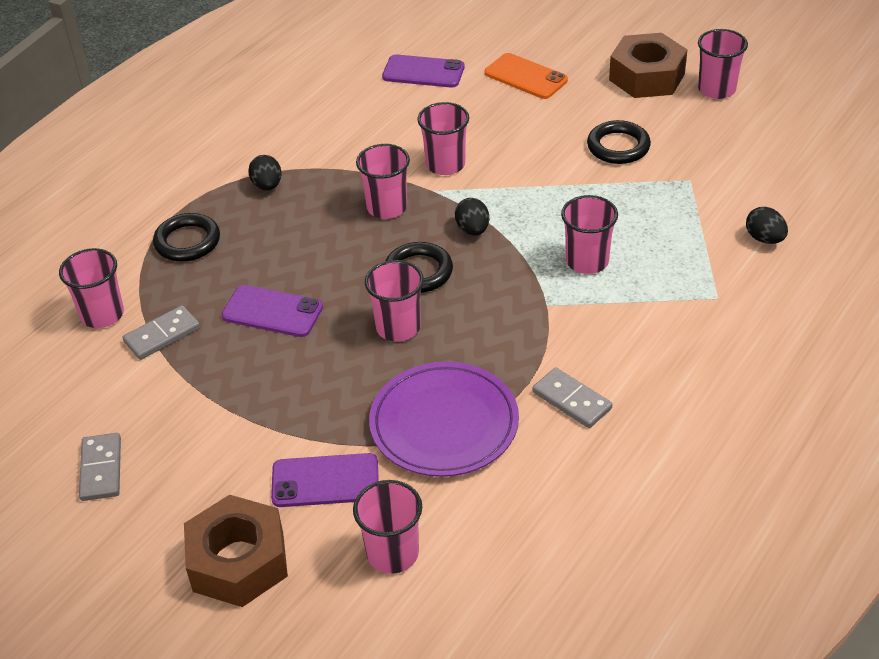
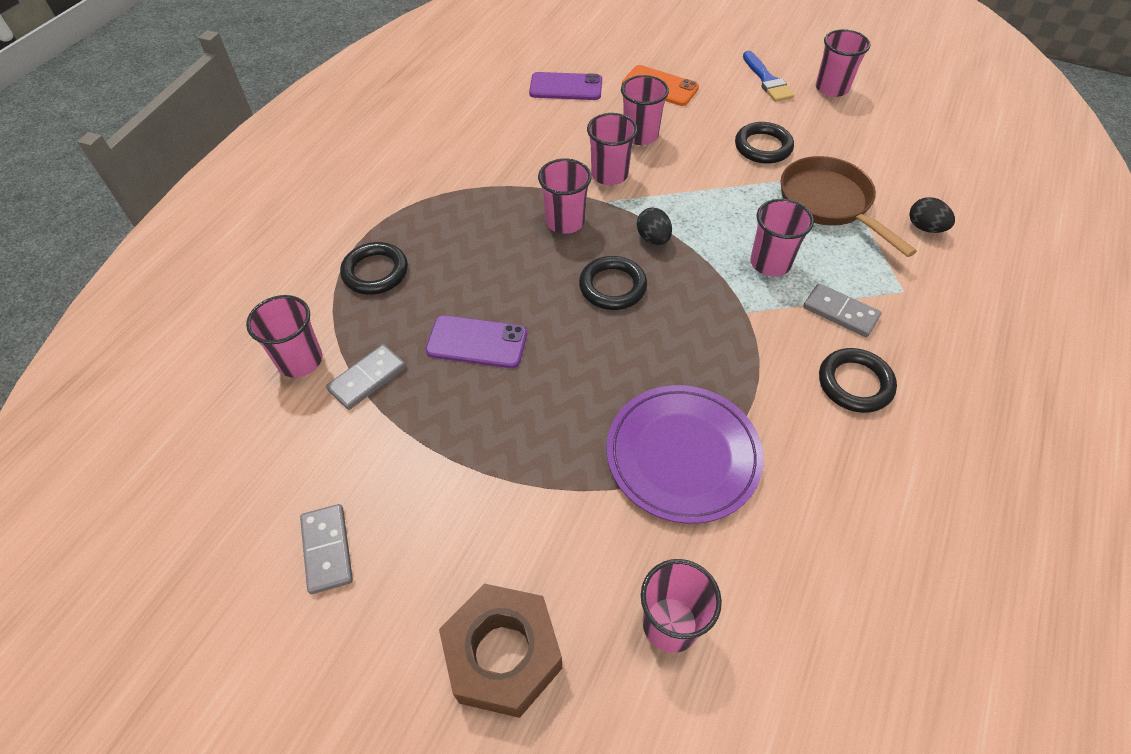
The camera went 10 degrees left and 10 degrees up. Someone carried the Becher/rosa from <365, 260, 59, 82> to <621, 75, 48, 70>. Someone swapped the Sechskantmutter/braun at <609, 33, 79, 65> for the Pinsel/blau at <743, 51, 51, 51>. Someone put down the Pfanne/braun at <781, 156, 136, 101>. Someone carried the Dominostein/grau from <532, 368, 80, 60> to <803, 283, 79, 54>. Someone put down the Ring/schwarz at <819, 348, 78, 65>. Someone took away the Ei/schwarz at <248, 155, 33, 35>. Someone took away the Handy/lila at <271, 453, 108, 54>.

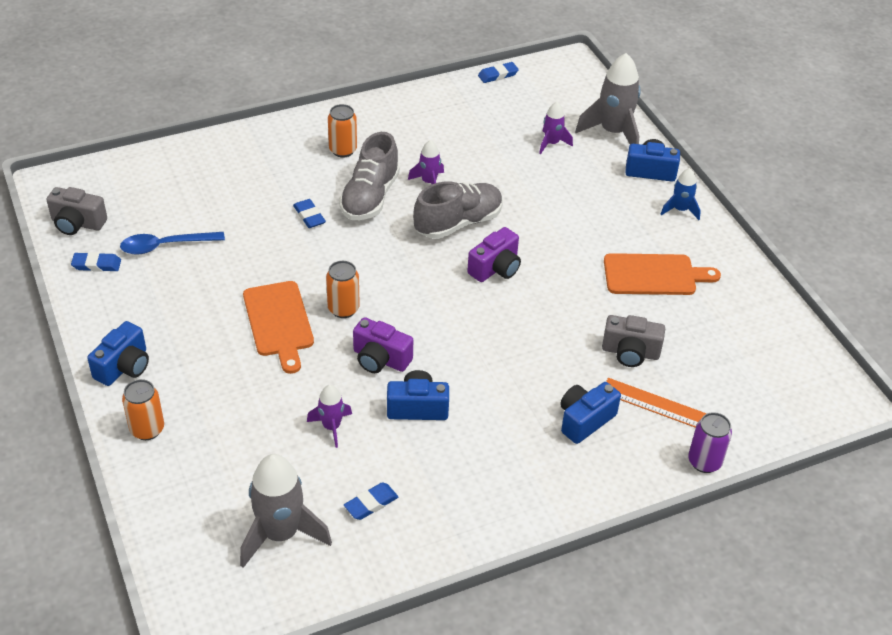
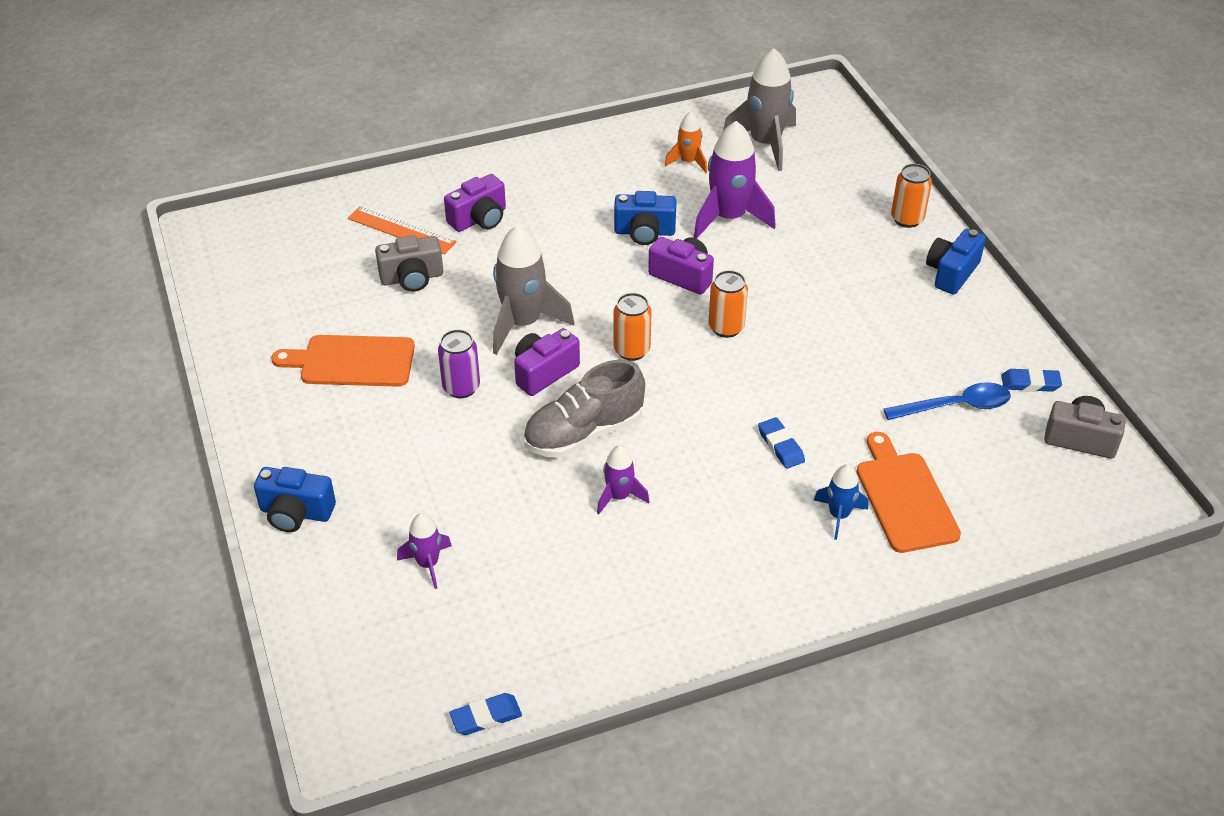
The camera went 175 degrees left and 0 degrees up. Someone rotated the Kamera/grau at <602, 315, 63, 52> by 150 degrees clockwise. Someone carried the Dose/lila from <688, 412, 44, 61> to <438, 329, 42, 69>. Someone repainted the Kamera/blau at <560, 382, 61, 62>, which became the Kamera/lila at <444, 174, 62, 58>. Someone carried the Rakete/grau from <575, 53, 66, 91> to <493, 225, 81, 130>. Someone carried the Dose/orange from <328, 104, 29, 54> to <614, 293, 38, 68>. Someone swapped the Radiergummi/blau at <344, 482, 54, 38> for the Rakete/orange at <665, 112, 42, 61>. Someone scaled the Rakete/lila at <307, 385, 45, 63> by 1.85. Someone carried the Rakete/blau from <661, 168, 40, 52> to <814, 464, 54, 76>. Someone carried the Schneidebrett/orange from <243, 281, 71, 93> to <857, 432, 104, 121>. Someone took away the Schuh/grau at <339, 132, 61, 88>.

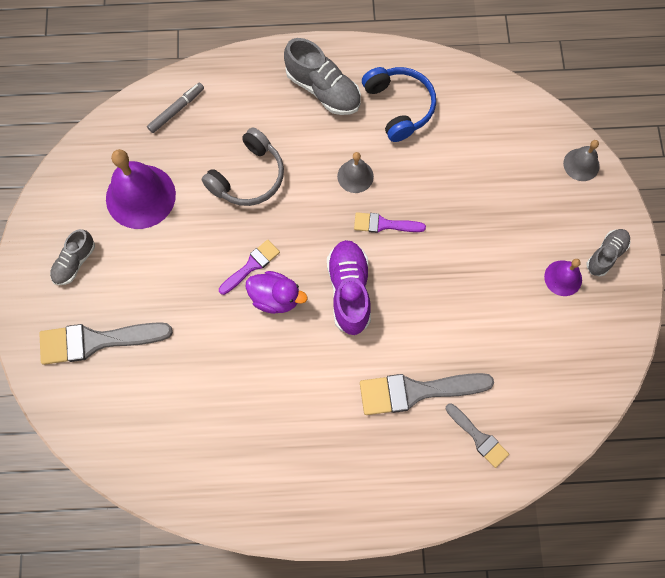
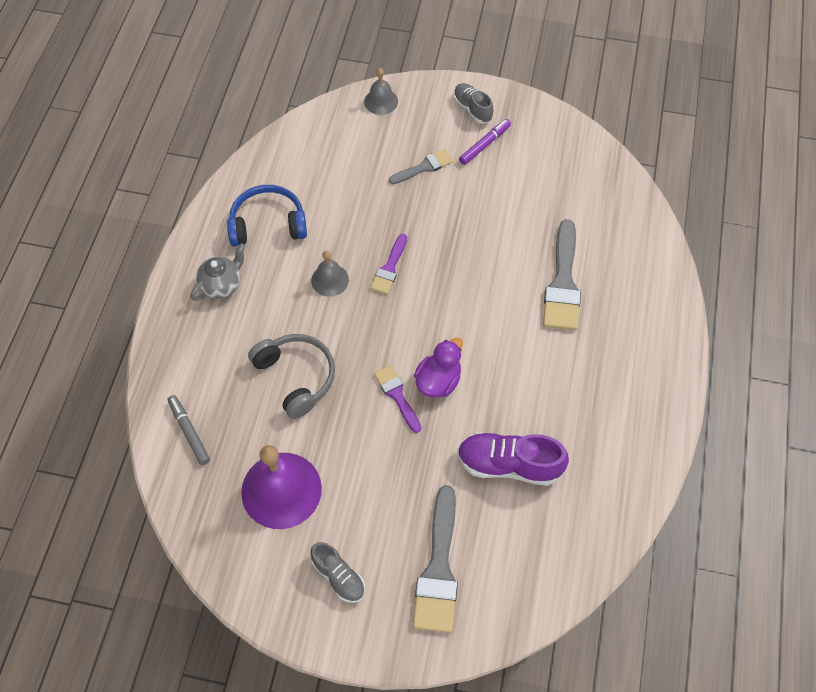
The camera went 75 degrees left and 10 degrees down. Someone swapped the Schuh/grau at <284, 38, 77, 77> for the Teekanne/grau at <191, 243, 54, 58>. Someone carried the Pinsel/grau from <446, 403, 63, 65> to <389, 149, 64, 35>. Someone carried the Schuh/lila from <327, 240, 44, 95> to <457, 432, 112, 54>. Someone swapped the Glocke/lila at <544, 259, 38, 37> for the Filzstift/lila at <459, 119, 52, 46>.

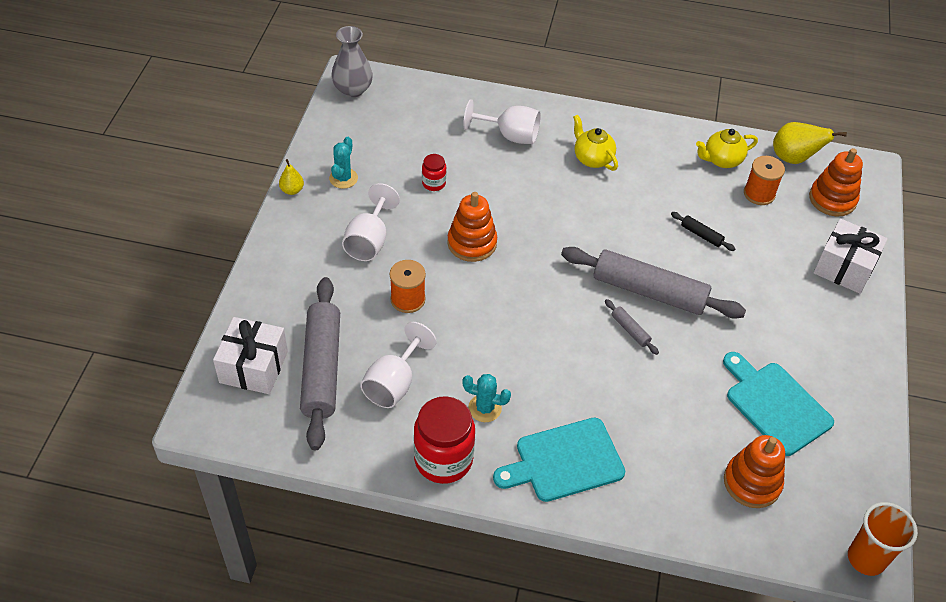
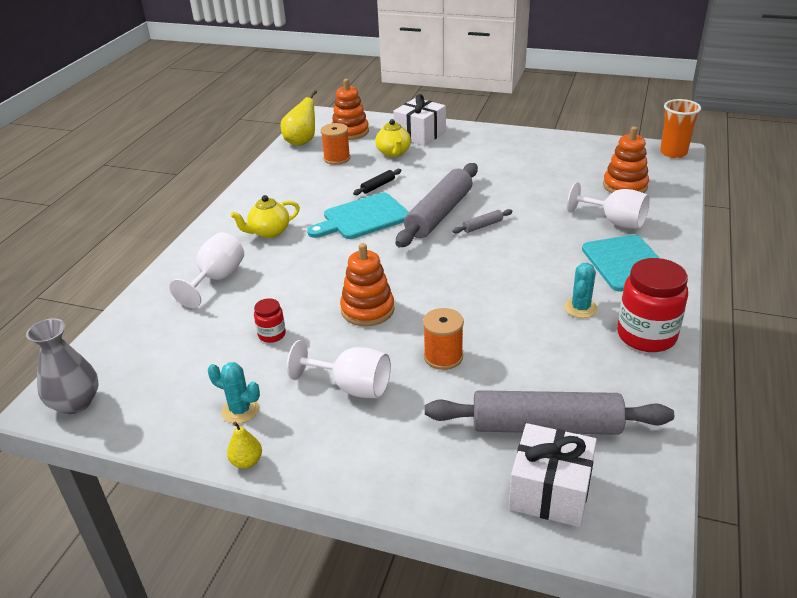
The camera went 80 degrees left and 15 degrees down. Someone carried the Schneidebrett/türkis from <723, 352, 111, 104> to <307, 193, 102, 46>. Someone carried the Teekanne/gelb from <696, 129, 62, 39> to <375, 119, 36, 38>. Someone carried the Kelch/weiß from <361, 322, 76, 86> to <567, 182, 83, 47>.

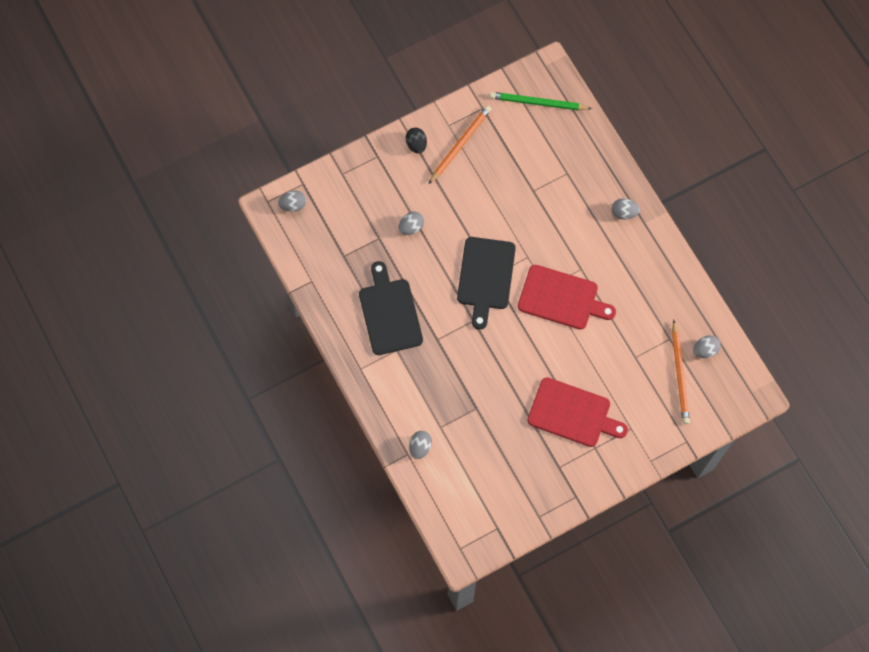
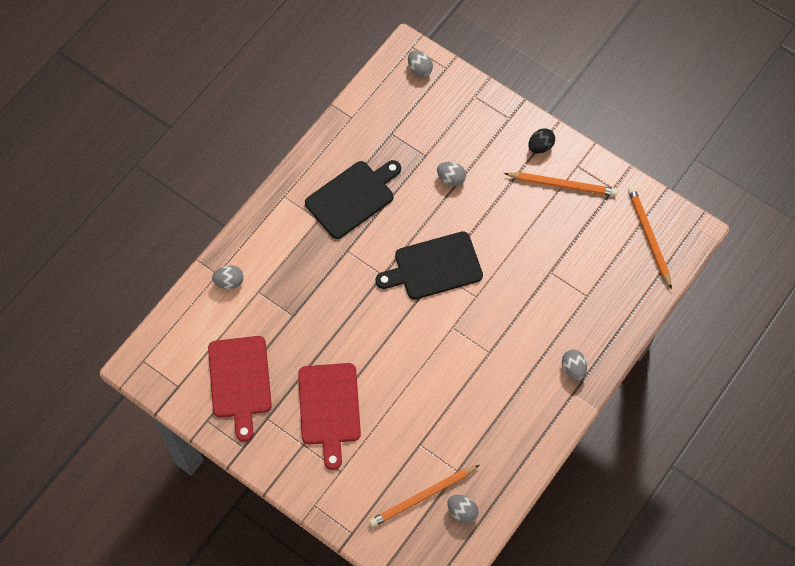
The camera went 65 degrees right and 5 degrees down. Someone carried the Schneidebrett/rot from <518, 265, 98, 64> to <208, 336, 64, 106>. Someone repainted the Bleistift/grün at <490, 92, 102, 18>, which became the Bleistift/orange at <628, 187, 44, 102>.

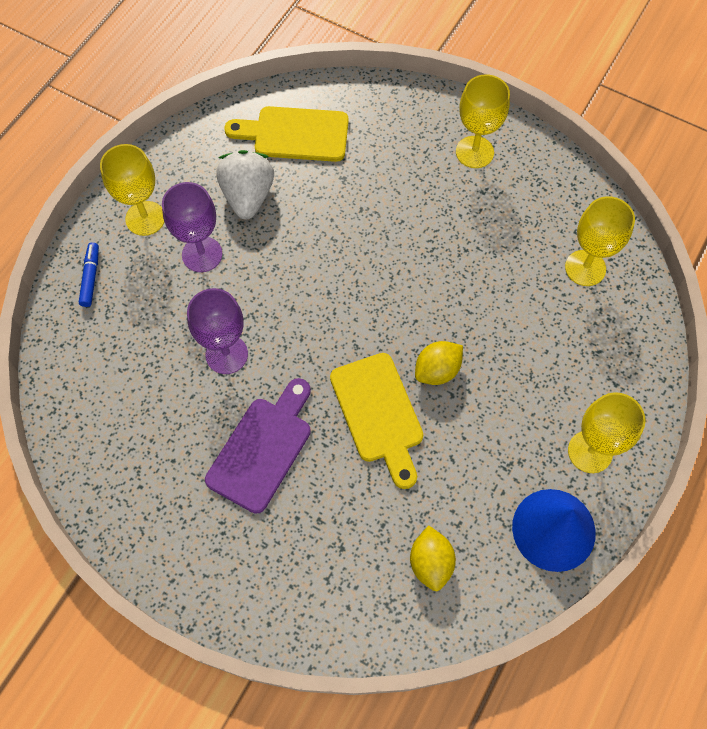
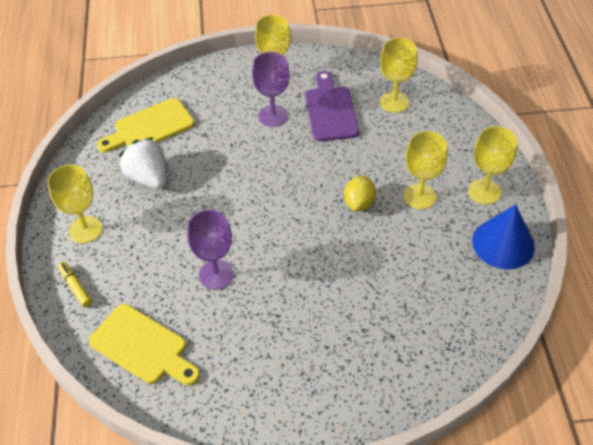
The camera went 35 degrees left and 15 degrees down. Someone repainted the Filzstift/blau at <79, 242, 20, 65>, which became the Filzstift/gelb at <58, 262, 34, 45>. Someone carried the Schneidebrett/gelb from <330, 353, 93, 136> to <89, 304, 111, 82>. Someone carried the Kelch/lila from <162, 182, 60, 90> to <252, 52, 38, 75>. Someone carried the Schneidebrett/lila from <205, 378, 106, 136> to <305, 71, 54, 70>. Someone put down the Kelch/gelb at <404, 131, 43, 78>. Someone took away the Zitrone/gelb at <410, 525, 46, 66>.

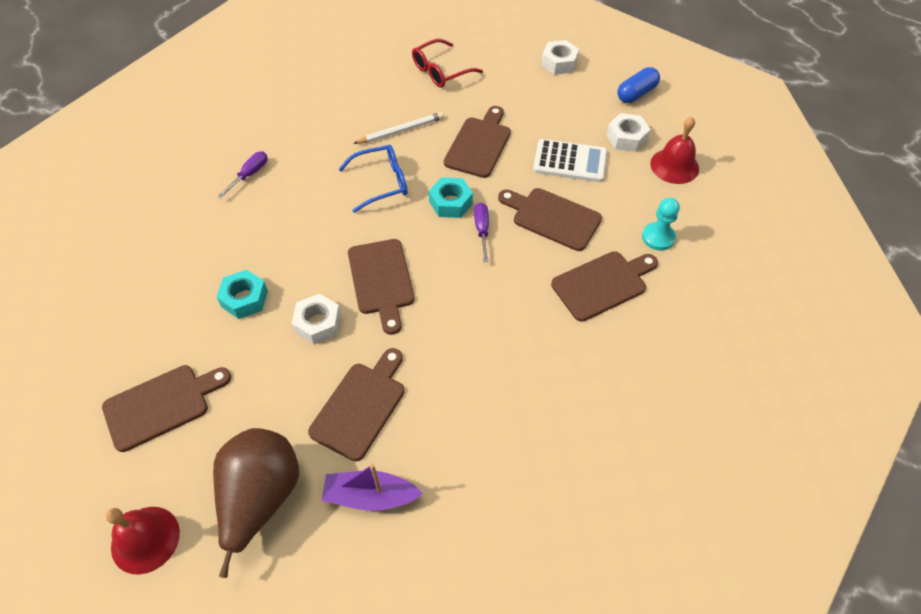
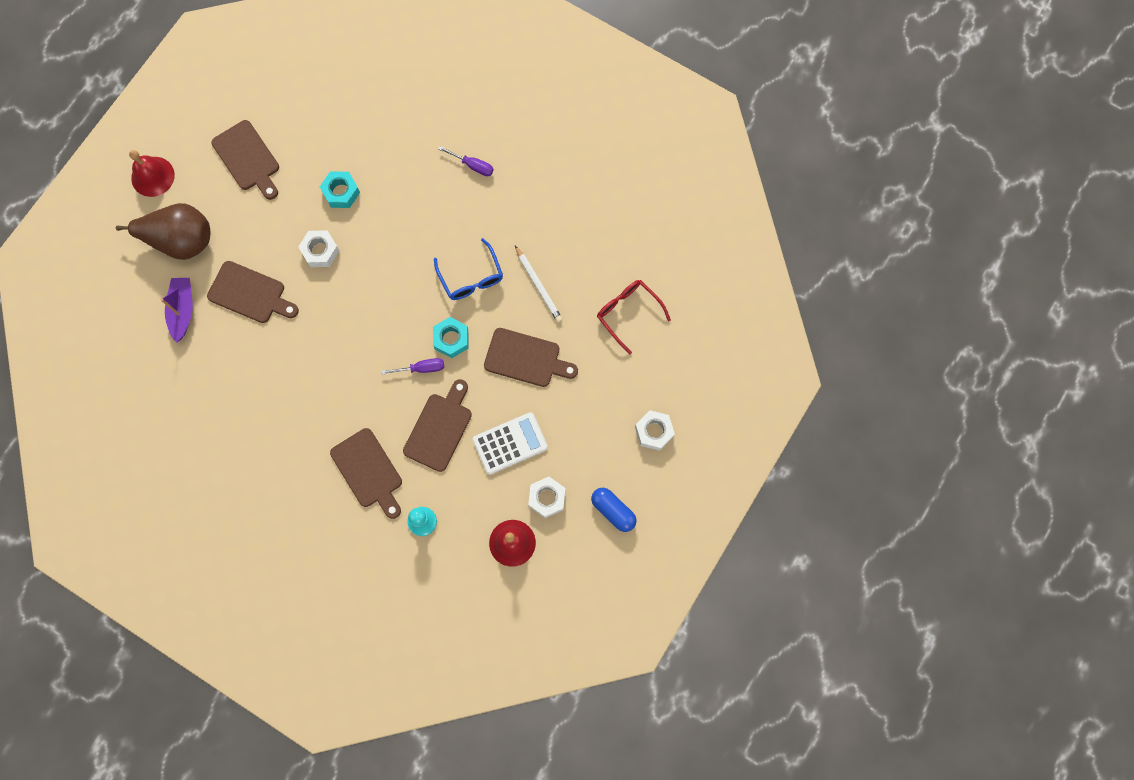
The camera went 85 degrees right and 20 degrees up. Someone rotated the Taschenrechner/weiß at <533, 139, 74, 43> by 120 degrees counterclockwise. Someone took away the Schneidebrett/braun at <348, 239, 67, 96>.

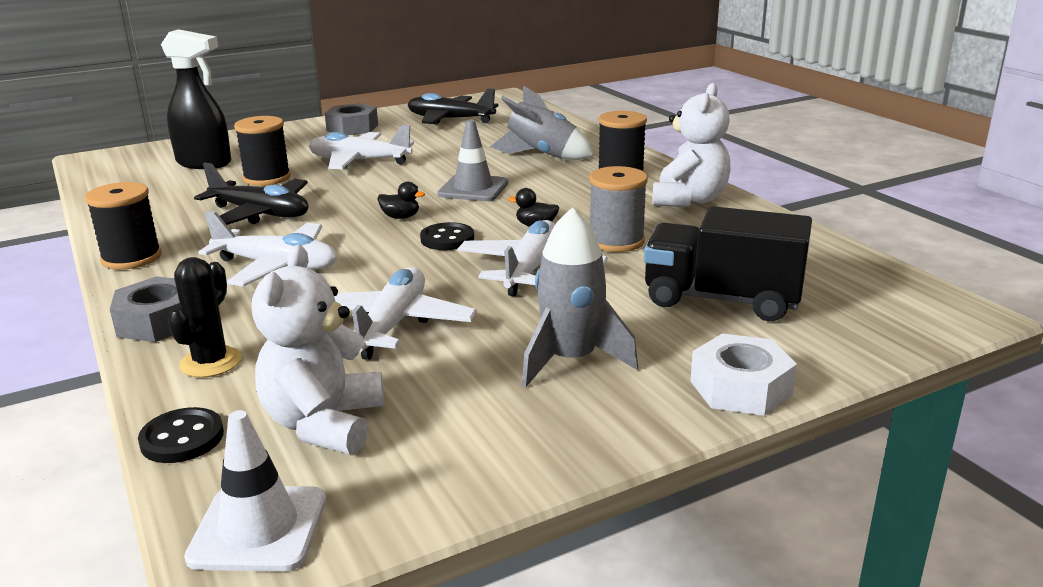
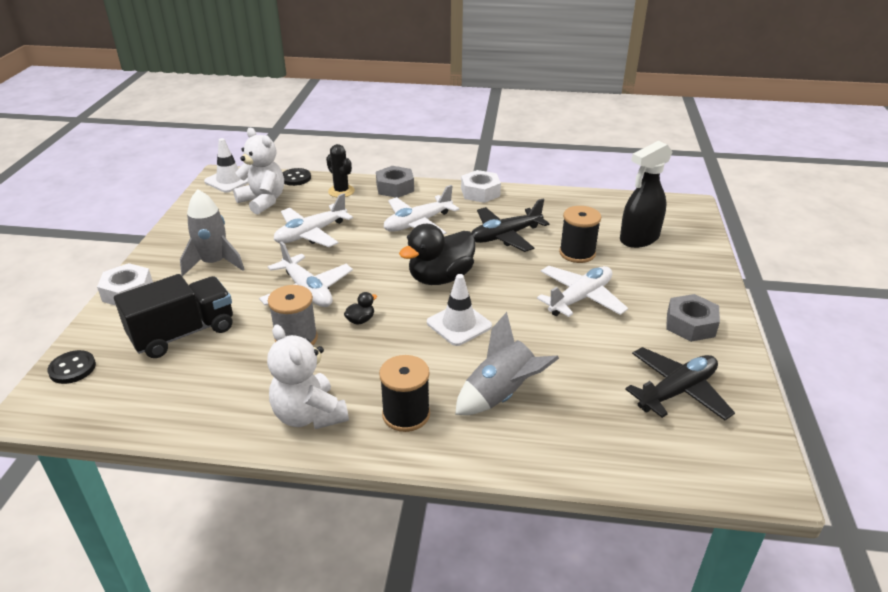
The camera went 125 degrees right and 10 degrees up. Someone carried the Knopf/schwarz from <420, 222, 54, 28> to <47, 350, 49, 34>. Someone rotated the Flugzeug/weiß at <334, 267, 143, 93> by 90 degrees clockwise. Someone scaled the Ente/schwarz at <377, 181, 48, 38> by 2.43. Someone repainted the Leitkegel/grau at <437, 120, 71, 81>, which became the Leitkegel/weiß at <427, 274, 65, 72>. Someone swapped the Garnrolle/schwarz at <85, 182, 76, 88> for the Sechskantmutter/weiß at <461, 170, 40, 33>.

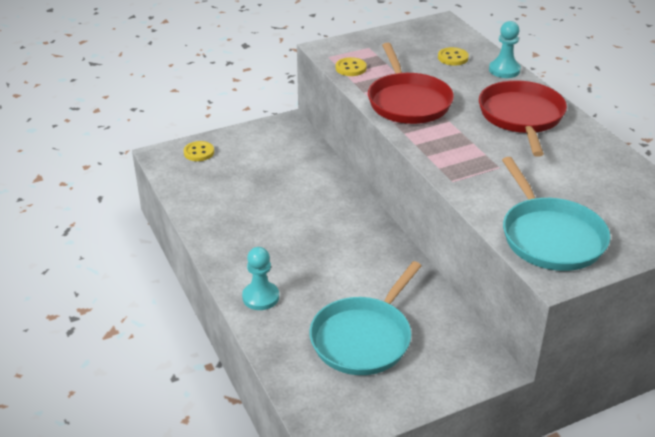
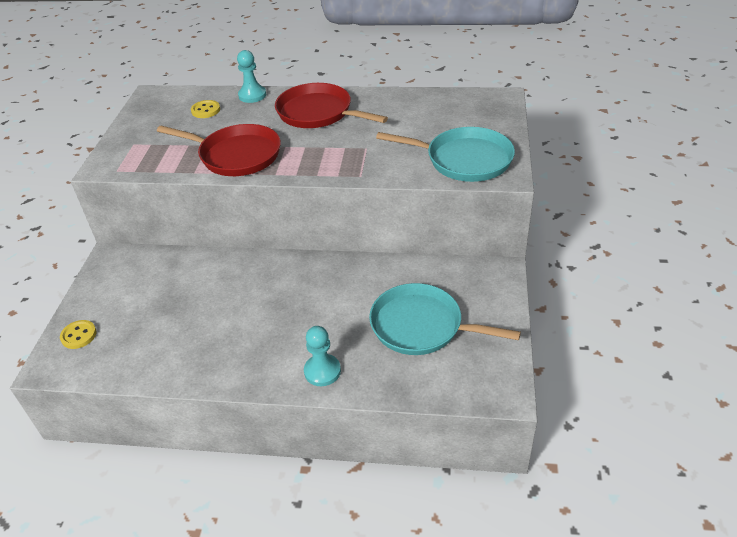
The camera went 55 degrees left and 5 degrees up. Someone rotated the Pfanne/türkis at <309, 261, 112, 114> by 135 degrees clockwise. Someone took away the Knopf/gelb at <336, 57, 31, 19>.

